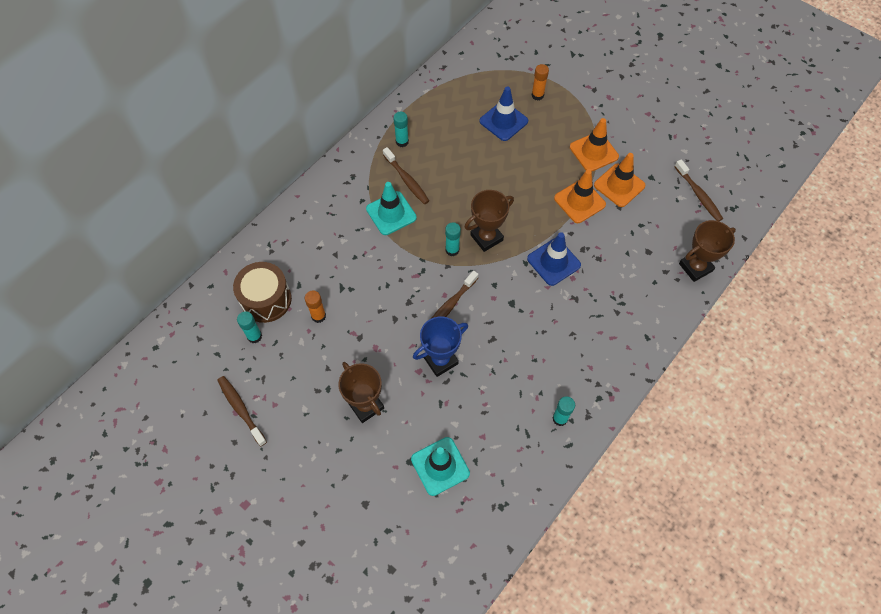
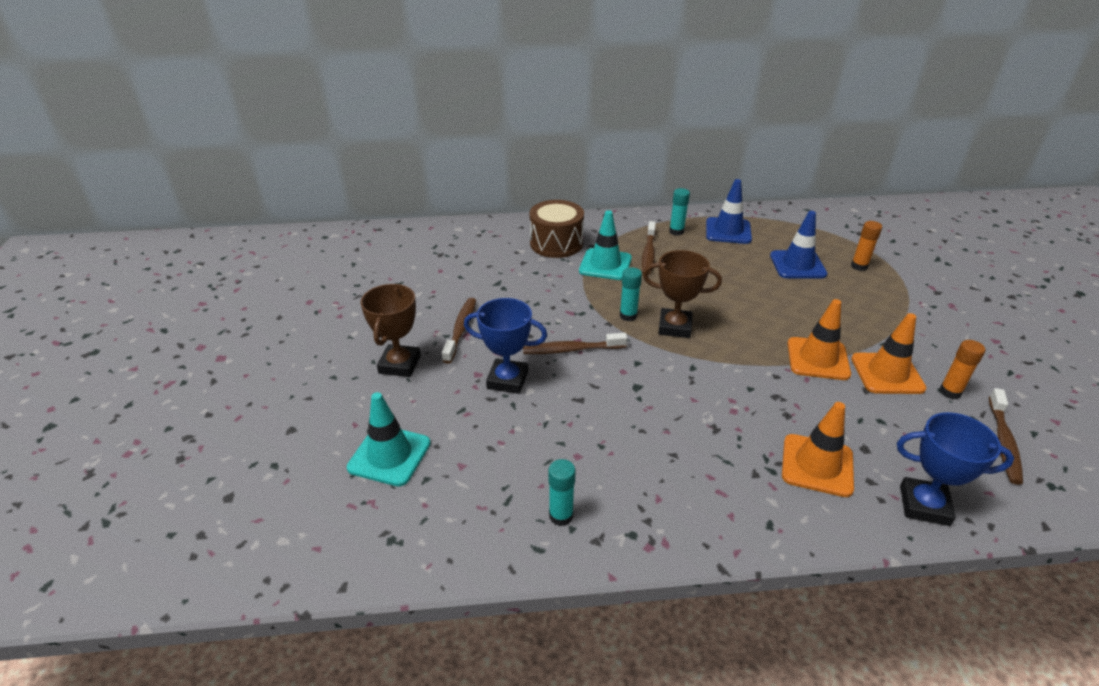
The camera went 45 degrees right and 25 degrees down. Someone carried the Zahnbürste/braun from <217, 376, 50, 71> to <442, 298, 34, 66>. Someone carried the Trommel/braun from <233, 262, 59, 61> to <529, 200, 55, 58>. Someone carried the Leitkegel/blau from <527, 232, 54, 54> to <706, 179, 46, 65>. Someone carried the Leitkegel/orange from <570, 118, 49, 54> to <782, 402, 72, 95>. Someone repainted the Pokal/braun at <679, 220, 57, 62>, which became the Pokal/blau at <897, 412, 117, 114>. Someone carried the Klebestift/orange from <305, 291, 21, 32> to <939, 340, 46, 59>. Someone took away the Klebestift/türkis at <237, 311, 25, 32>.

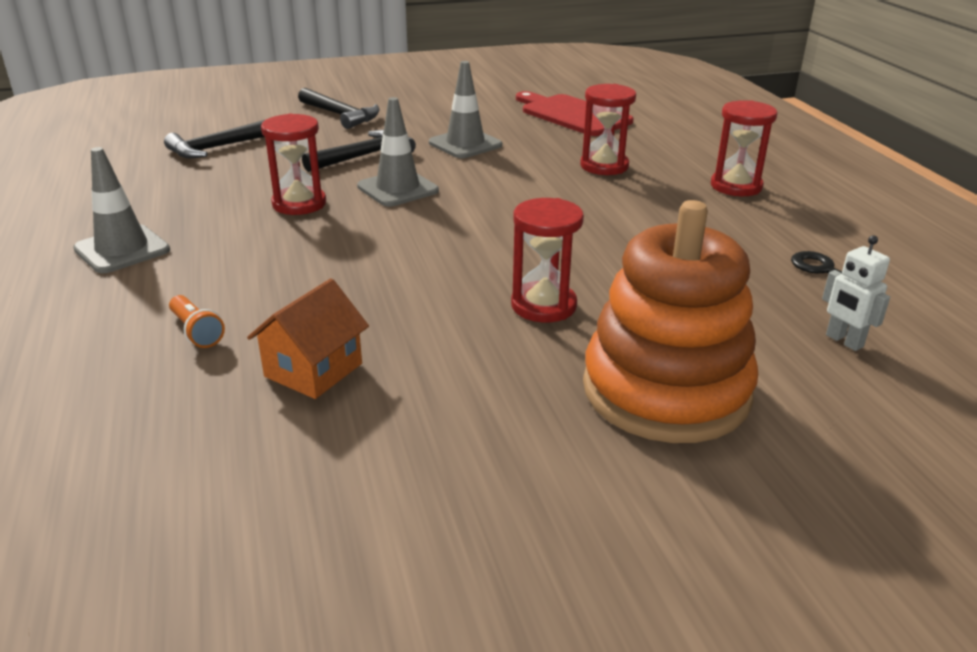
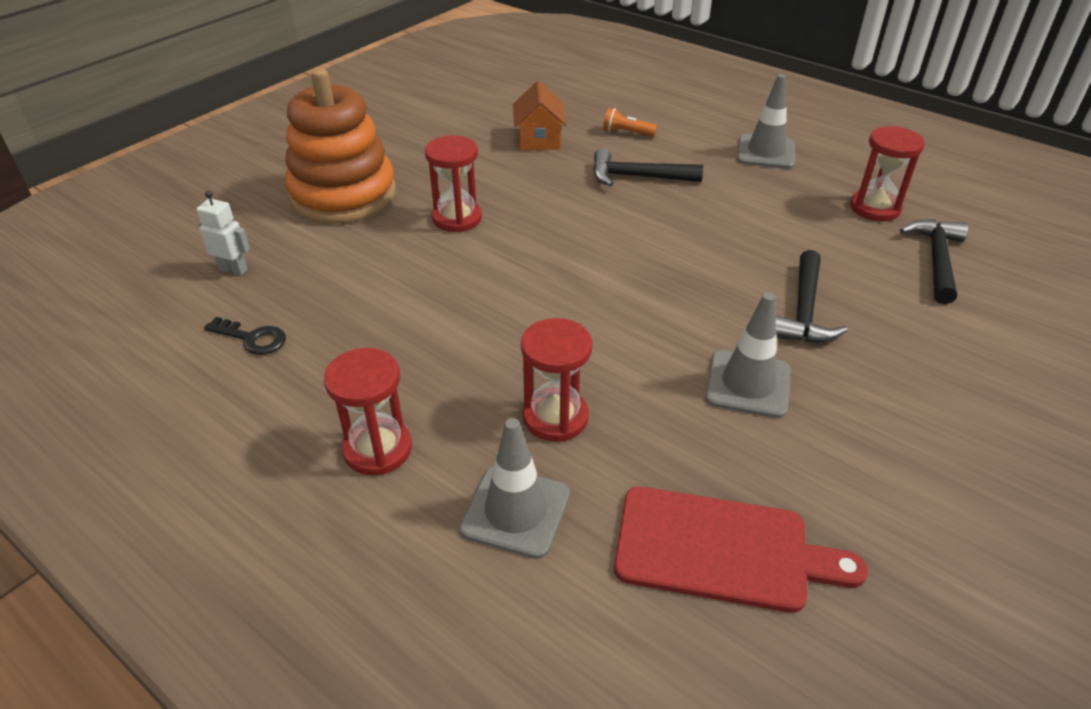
The camera went 145 degrees right and 10 degrees up. Someone carried the Leitkegel/grau from <357, 97, 82, 110> to <460, 418, 110, 141>. Someone carried the Hammer/schwarz from <298, 88, 81, 41> to <593, 148, 110, 38>. Someone carried the Sanduhr/rot from <261, 114, 65, 101> to <850, 126, 75, 95>.

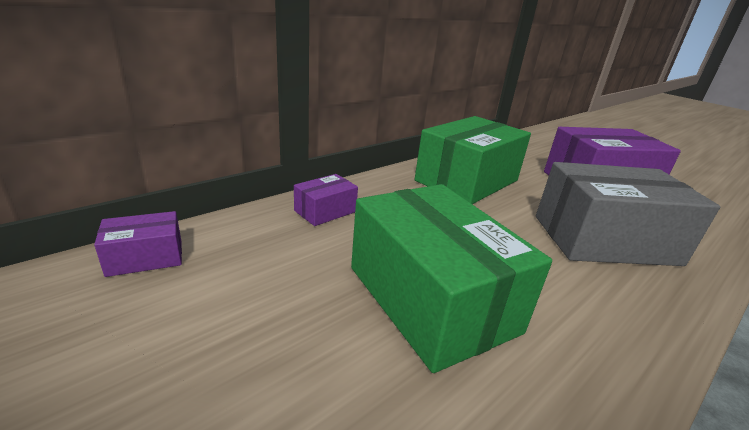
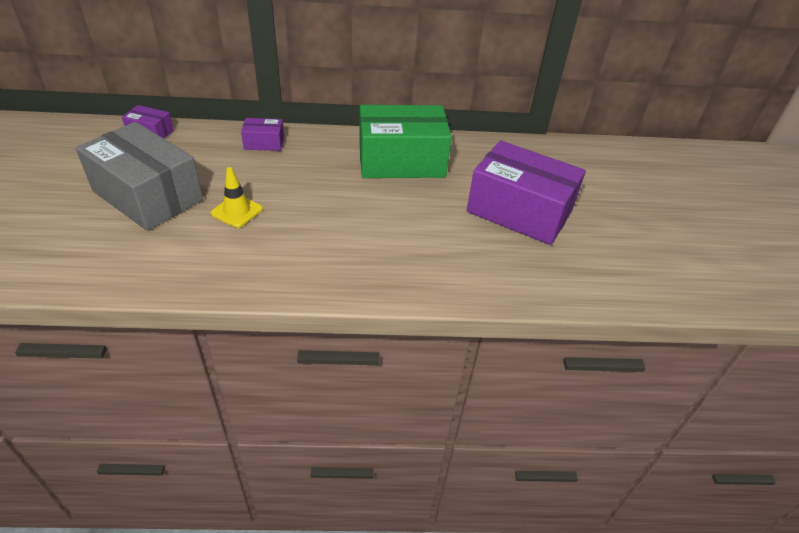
The camera went 40 degrees right and 15 degrees up. Someone carried the Schachtel/grau from <536, 162, 184, 104> to <76, 122, 127, 109>. Someone swapped the Schachtel/grün at <351, 184, 201, 189> for the Leitkegel/gelb at <211, 167, 52, 61>.

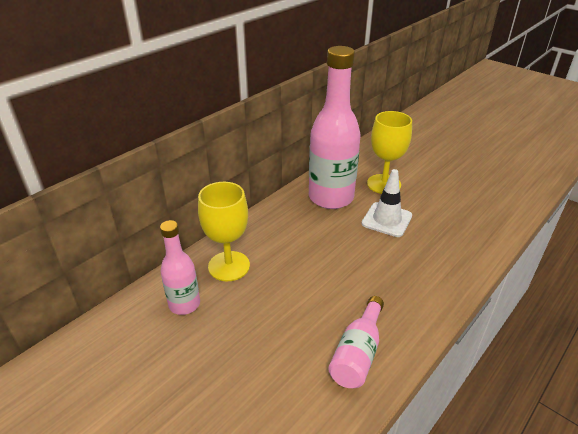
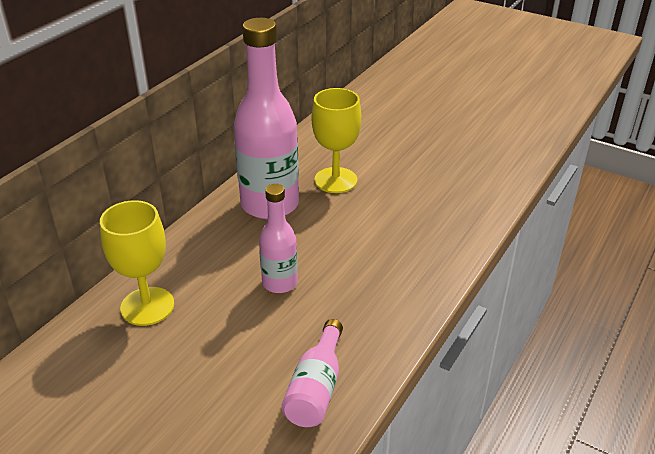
The camera went 10 degrees left and 0 degrees up. Someone carried the Flasche/rosa from <160, 220, 40, 95> to <259, 184, 39, 109>. Someone took away the Leitkegel/weiß at <362, 169, 50, 68>.

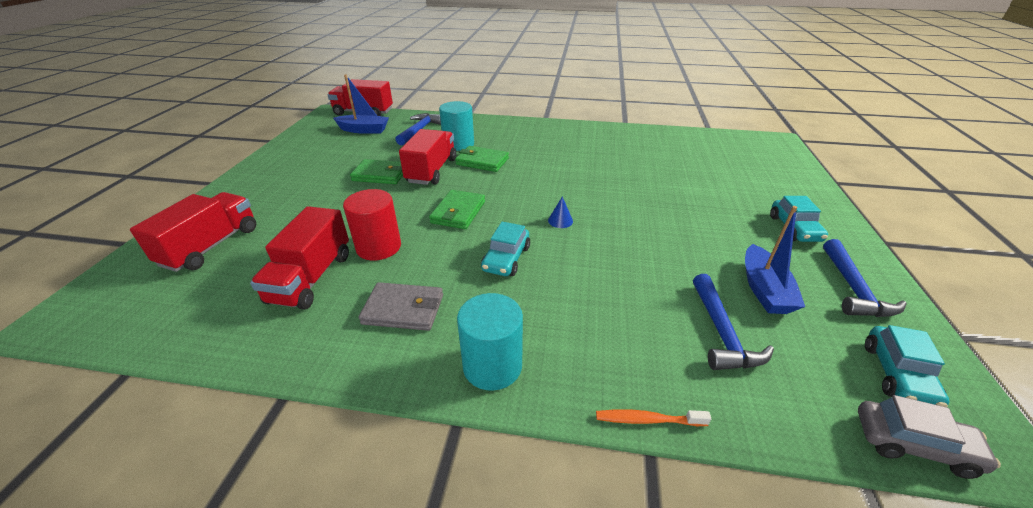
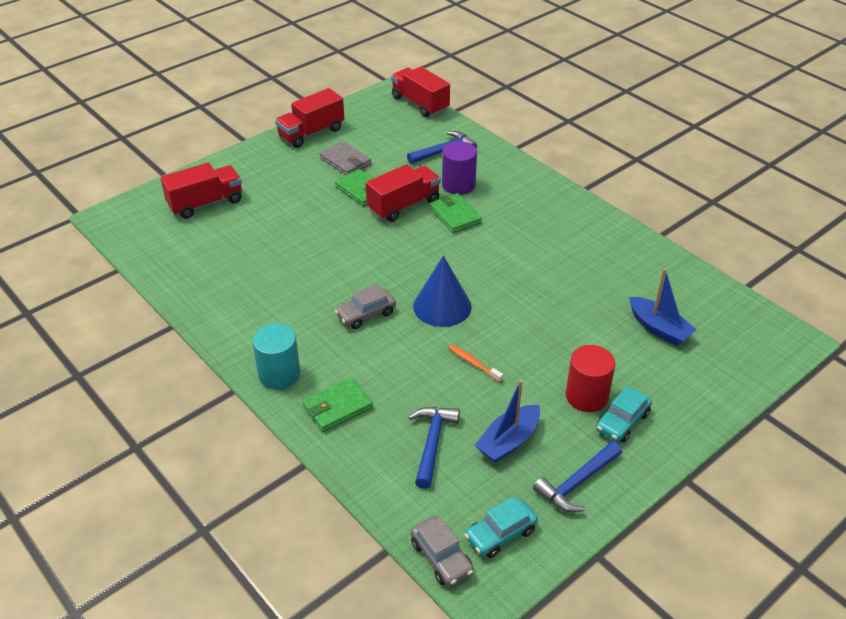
The camera went 40 degrees right and 5 degrees up. Someone carried the Lastwagen/rot from <250, 206, 99, 104> to <275, 88, 69, 60>. Someone carried the Geldbörse/grün from <429, 190, 56, 39> to <302, 377, 71, 55>. Someone carried the Geldbörse/grau from <359, 282, 84, 49> to <320, 141, 51, 34>. Someone repainted the Auto/türkis at <481, 222, 49, 54>, which became the Auto/grau at <335, 284, 61, 45>. Someone rotated the Hammer/blau at <693, 274, 81, 96> by 150 degrees clockwise. Someone scaled the Kegel/blau at <548, 196, 25, 32> by 2.44. Someone repainted the Vollzylinder/türkis at <439, 101, 35, 50>, which became the Vollzylinder/lila at <442, 141, 35, 54>. Someone carried the Zahnbürste/orange from <596, 409, 115, 17> to <448, 344, 55, 38>. Someone carried the Vollzylinder/rot from <343, 189, 58, 72> to <565, 345, 50, 67>. Someone carried the Boot/blau from <333, 74, 56, 60> to <629, 268, 68, 78>.

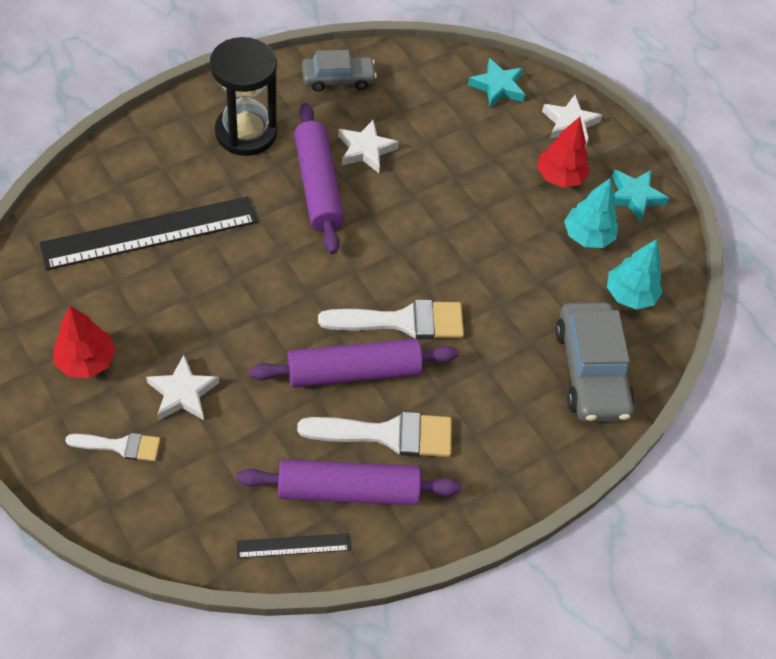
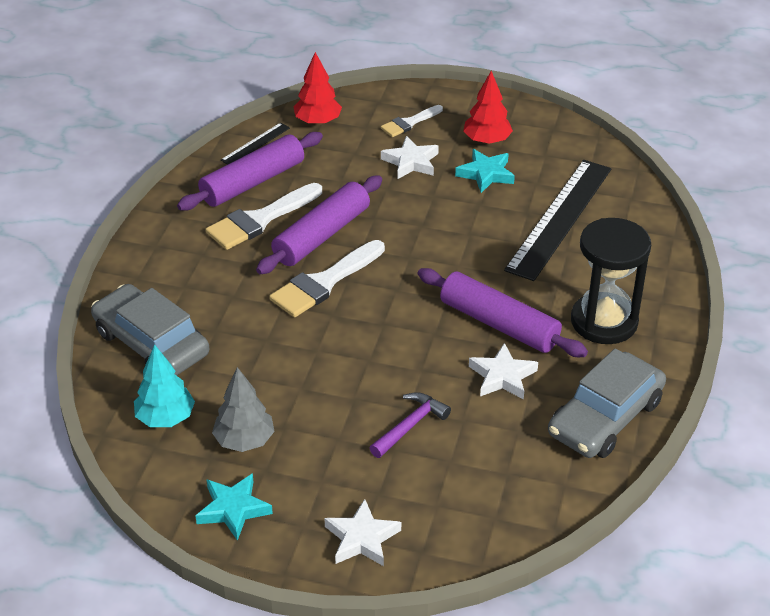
The camera went 145 degrees right and 15 degrees down. Someone repainted the Baum/türkis at <564, 178, 54, 70>, which became the Baum/grau at <212, 367, 63, 85>. Someone carried the Baum/rot from <537, 117, 53, 71> to <294, 52, 48, 73>. Someone put down the Hammer/lila at <370, 392, 81, 66>. Someone carried the Stern/türkis from <468, 58, 57, 49> to <455, 149, 60, 44>. Someone scaled the Auto/grau at <302, 50, 75, 42> by 1.56.

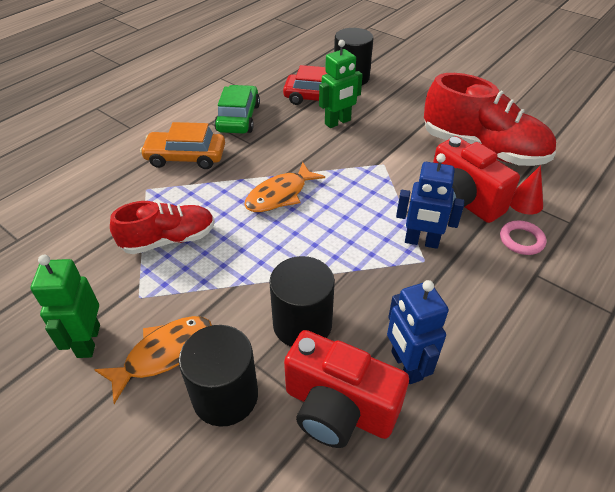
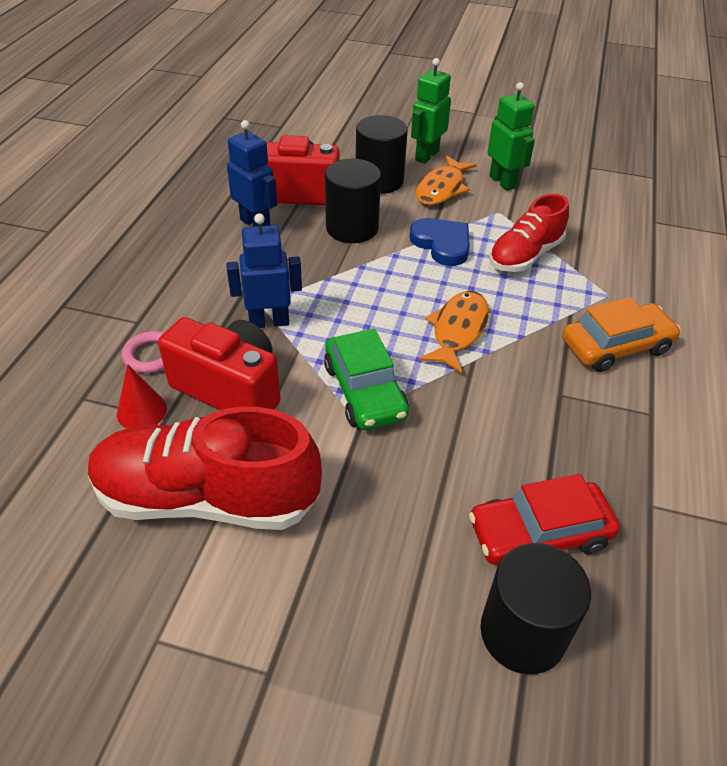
The camera went 155 degrees right and 0 degrees up. Someone carried the Auto/grün from <214, 85, 46, 49> to <324, 329, 85, 101>. Someone put down the Herz/blau at <410, 218, 60, 48>. Someone carried the Roboter/grün from <319, 40, 44, 88> to <411, 58, 40, 106>.

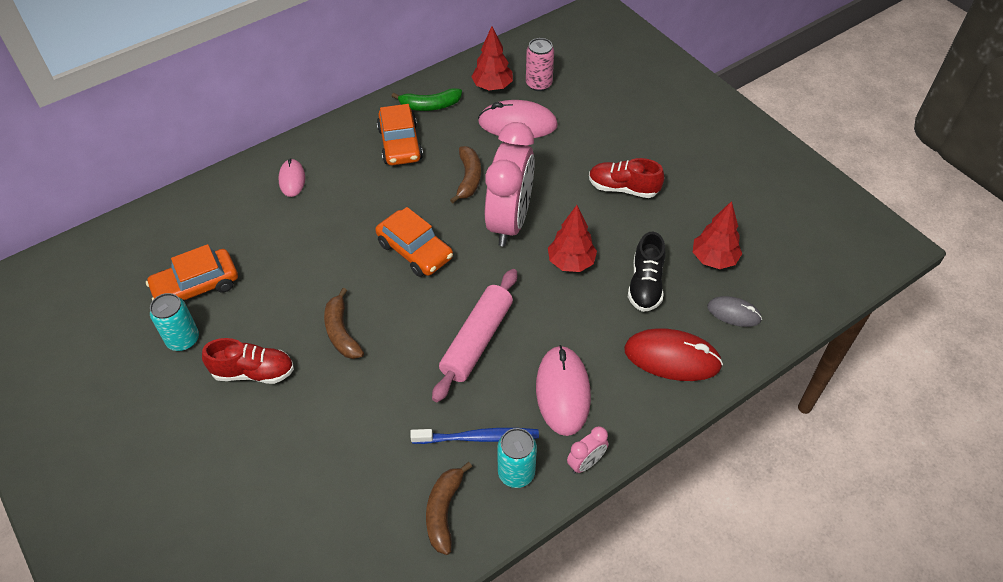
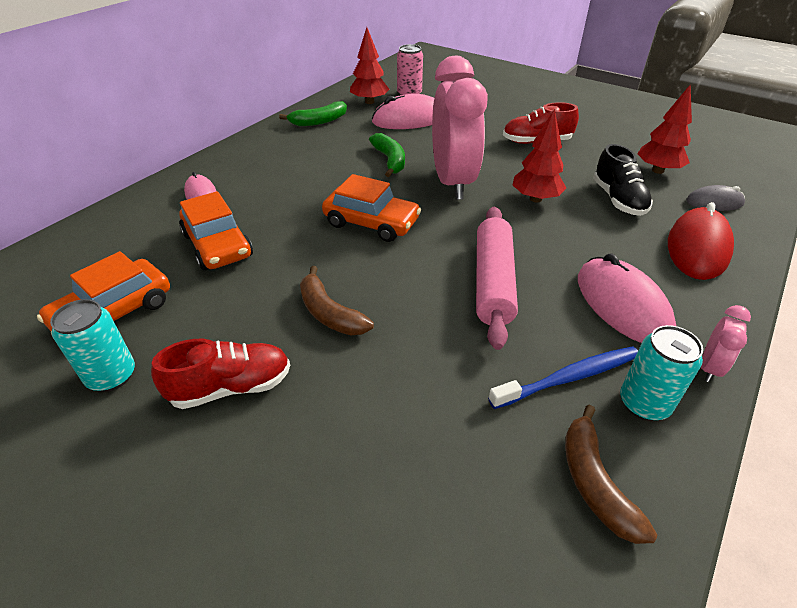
The camera went 20 degrees left and 10 degrees down. Someone carried the Auto/orange from <377, 104, 46, 61> to <179, 191, 74, 79>. Someone repainted the Banane/braun at <450, 146, 31, 57>, which became the Banane/grün at <369, 133, 36, 44>. Someone rotated the Computermaus/rot at <624, 328, 99, 53> by 60 degrees counterclockwise.

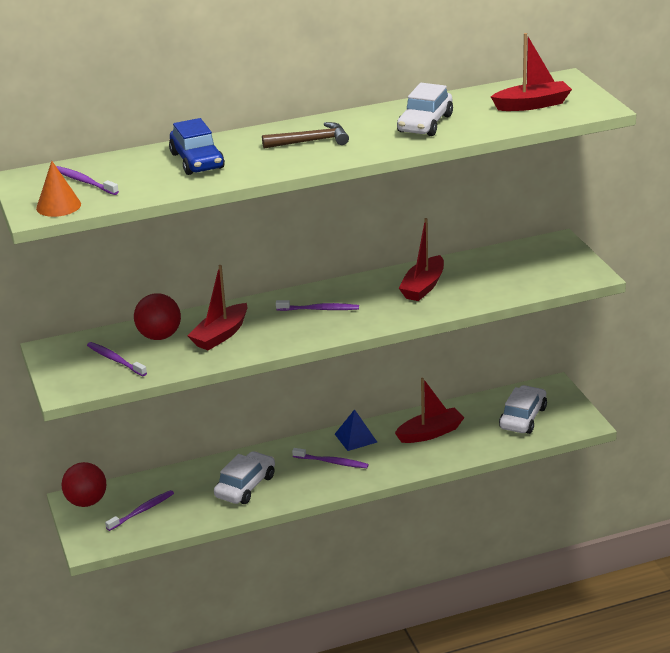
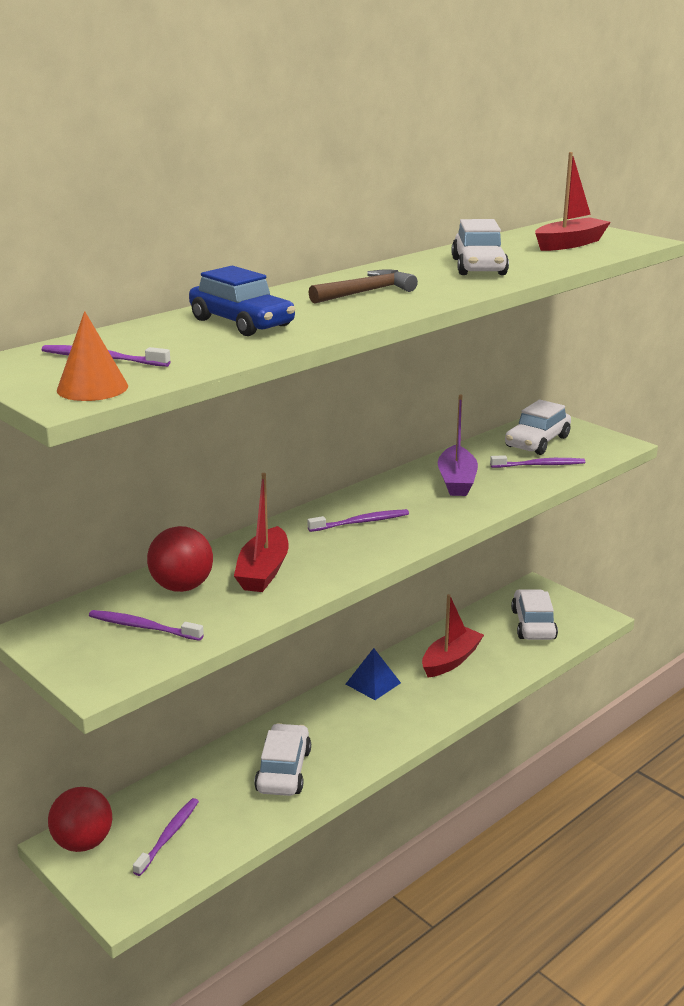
The camera went 25 degrees left and 5 degrees down. Someone repainted the Boot/rot at <399, 218, 45, 83>, which became the Boot/lila at <437, 394, 41, 102>. Someone carried the Zahnbürste/lila from <292, 448, 77, 20> to <490, 455, 95, 13>. Someone put down the Auto/weiß at <505, 400, 66, 55>.

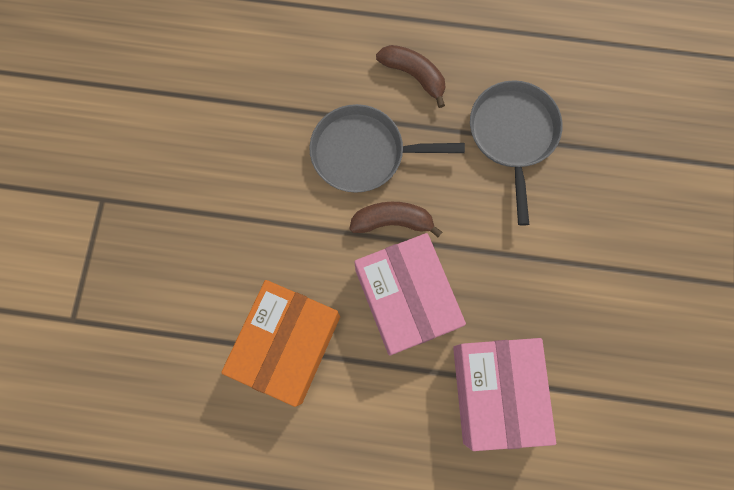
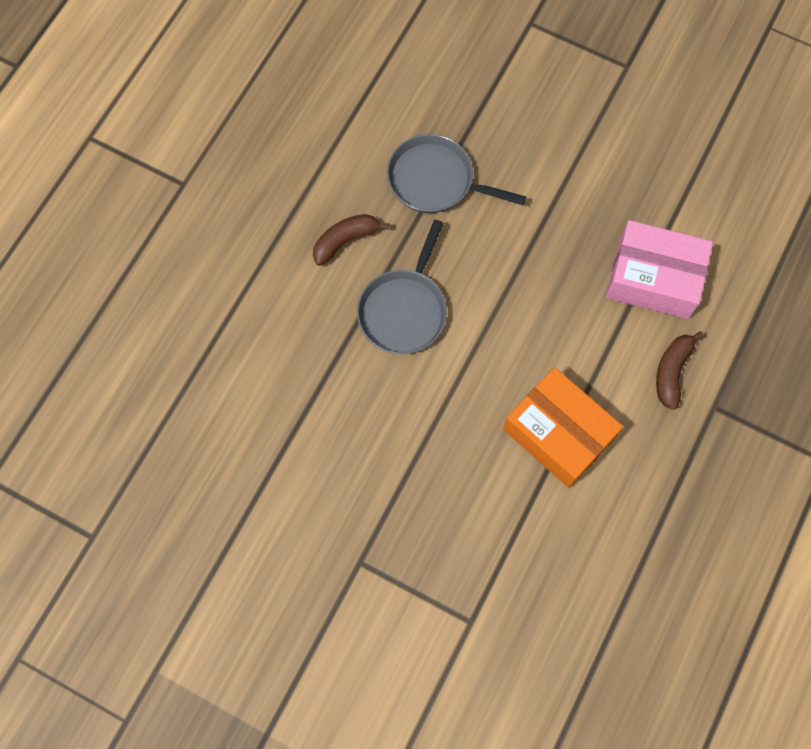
The camera went 70 degrees left and 5 degrees down. Someone carried the Banane/braun from <349, 202, 93, 35> to <656, 331, 48, 79>. Someone took away the Schachtel/rosa at <354, 233, 112, 123>.

